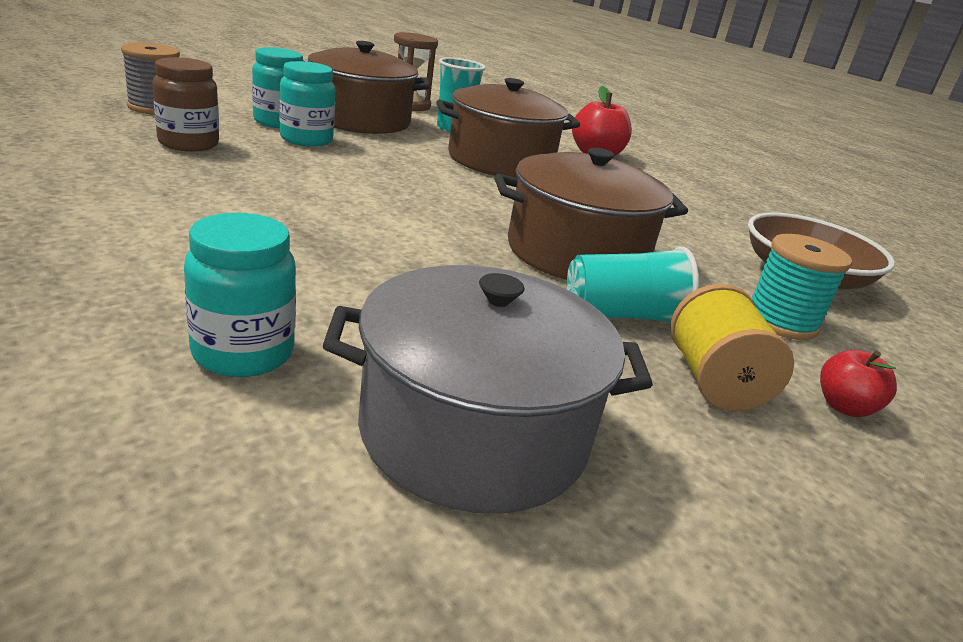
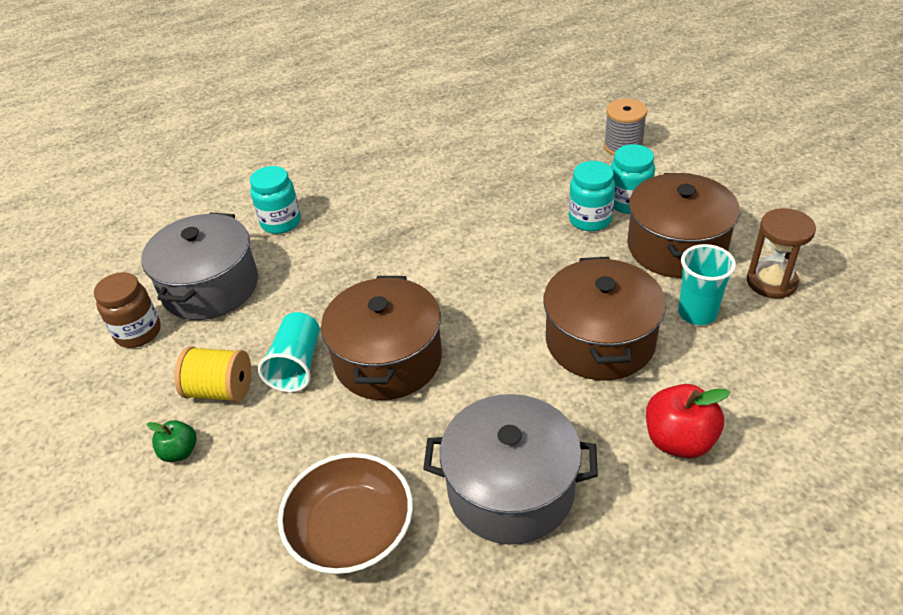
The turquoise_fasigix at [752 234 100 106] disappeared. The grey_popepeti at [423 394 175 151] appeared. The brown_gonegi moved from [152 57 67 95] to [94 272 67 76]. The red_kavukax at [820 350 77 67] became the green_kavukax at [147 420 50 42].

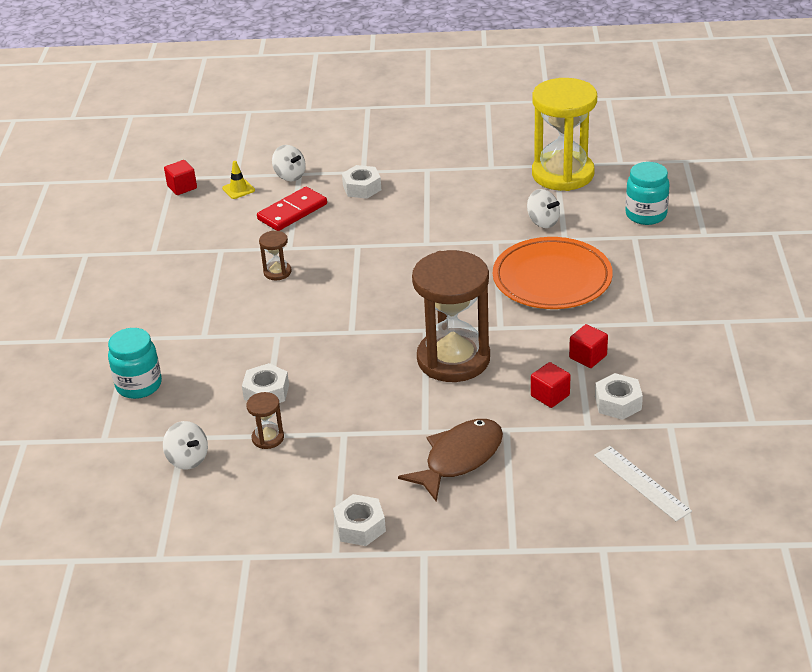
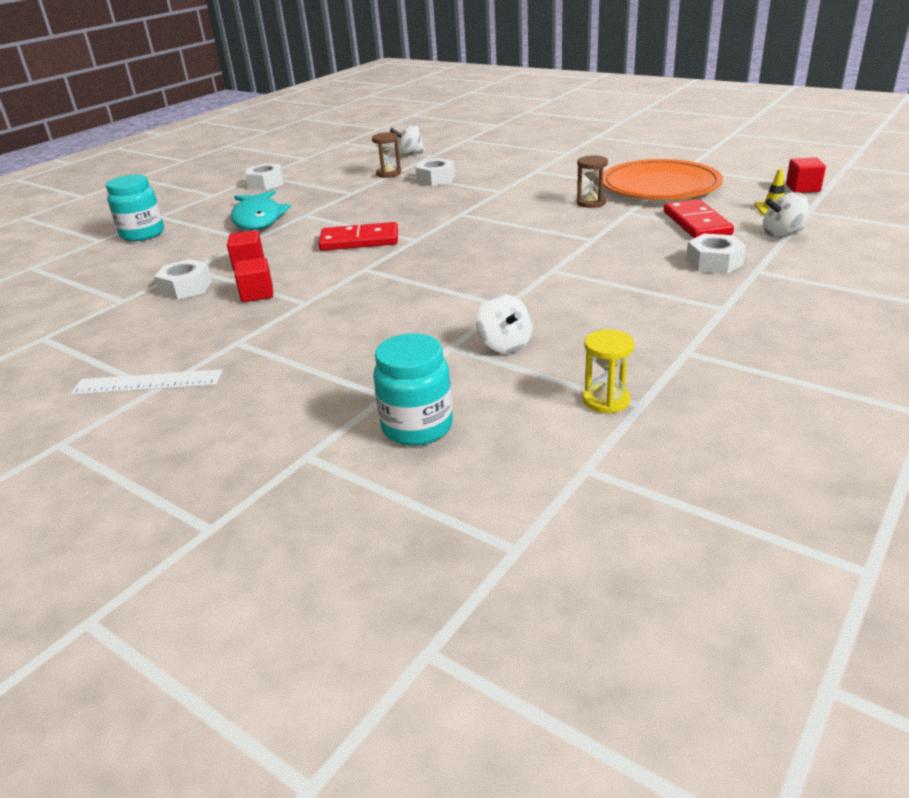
The turquoise_gonegi moved from [108 328 54 71] to [106 174 58 67]. The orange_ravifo moved from [493 237 120 72] to [603 159 120 41]. The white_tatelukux moved from [594 446 98 75] to [71 369 151 26]. The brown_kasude at [412 250 78 132] was replaced by the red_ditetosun at [318 222 80 29]. The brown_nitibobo at [398 419 105 83] became the turquoise_nitibobo at [231 190 60 40]. The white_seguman at [527 189 33 39] turned 105 degrees counterclockwise. The yellow_kasude at [532 78 65 113] changed to 0.42 times the size.

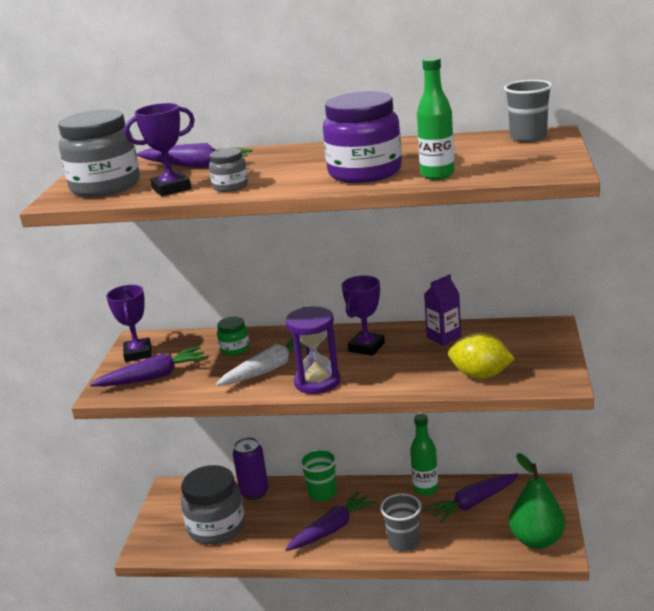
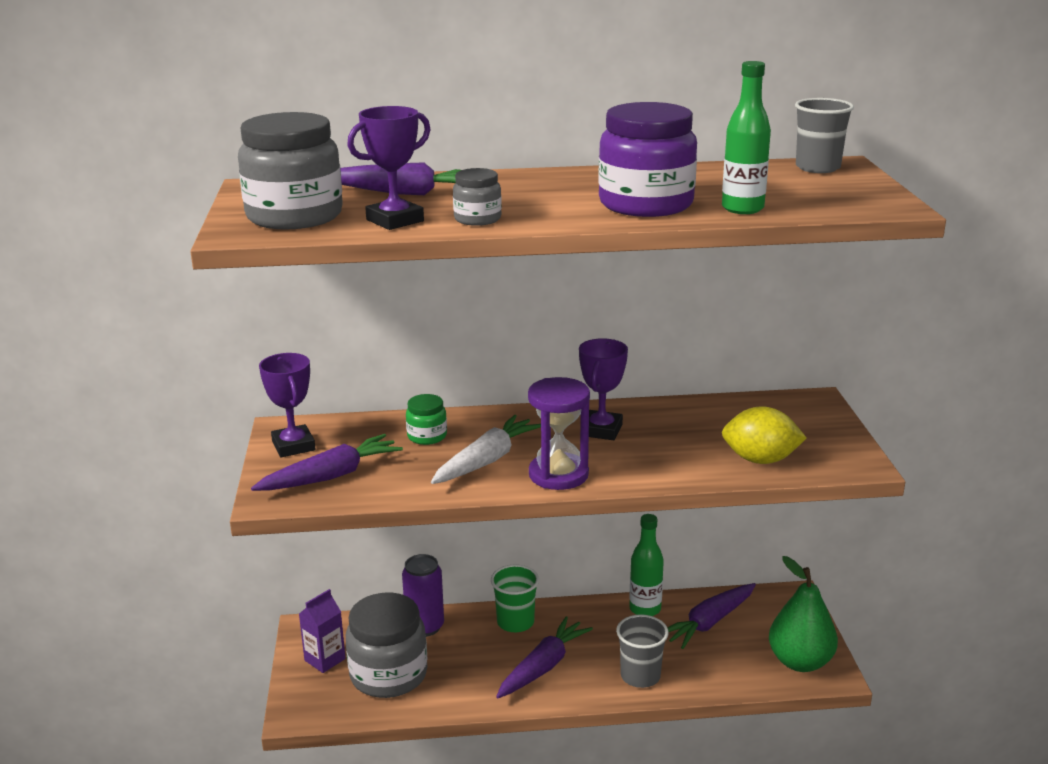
The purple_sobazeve moved from [424 274 37 72] to [299 589 47 84].

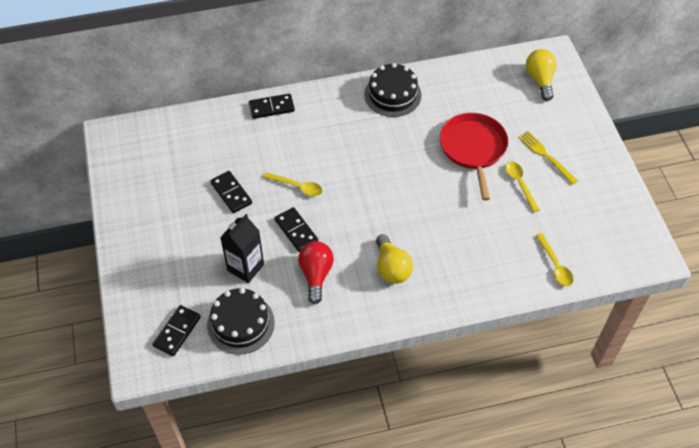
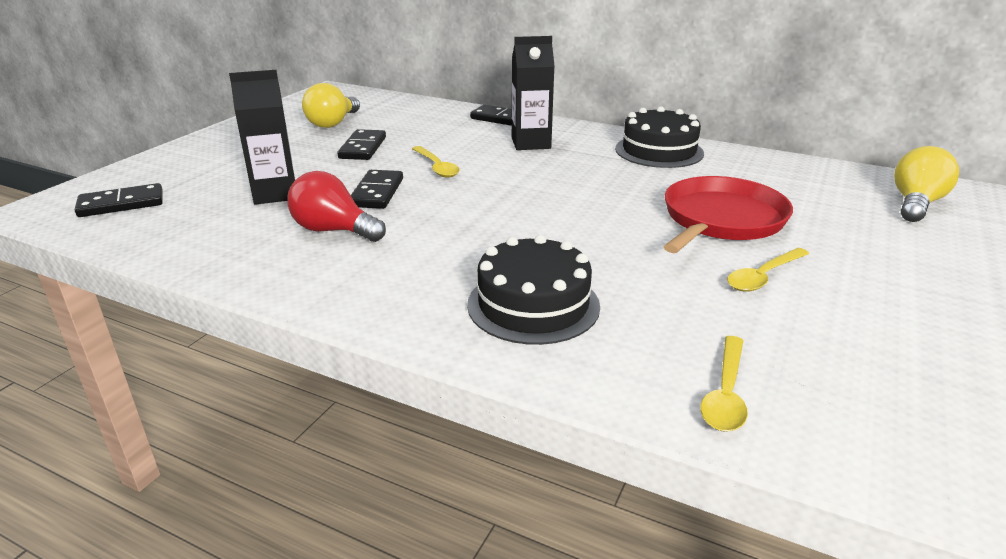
The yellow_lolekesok at [518 131 60 54] disappeared. The black_sobazeve at [512 36 43 114] appeared. The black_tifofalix moved from [207 288 68 67] to [467 235 133 110]. The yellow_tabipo moved from [376 234 37 50] to [302 83 58 45]. The red_tabipo at [298 241 36 63] turned 105 degrees counterclockwise. The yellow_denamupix at [505 161 35 52] turned 150 degrees counterclockwise.

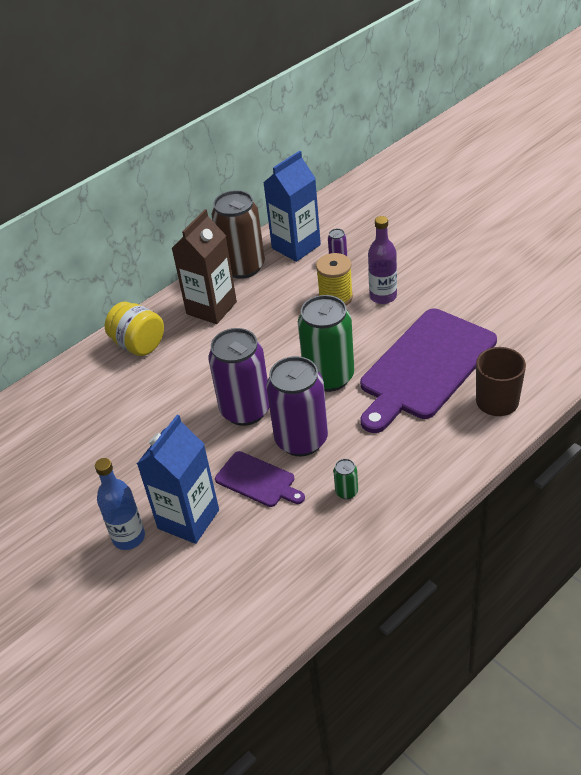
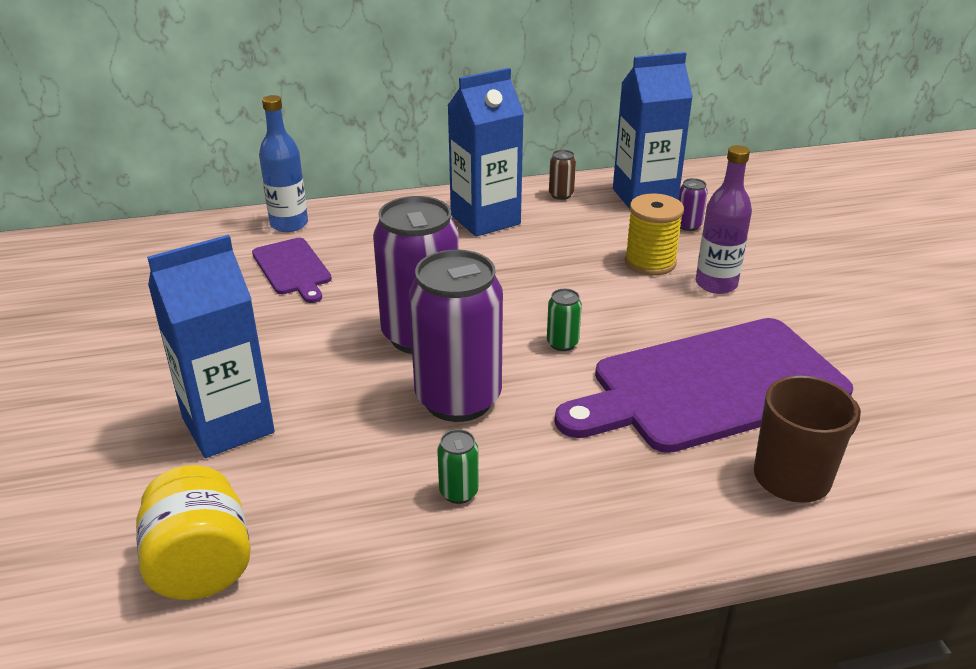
The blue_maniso moved from [95 458 50 92] to [259 95 49 137]. The yellow_gonegi moved from [105 302 59 54] to [136 465 115 135]. The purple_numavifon moved from [215 451 90 56] to [252 238 80 65]. The brown_sobazeve at [172 209 65 115] became the blue_sobazeve at [447 68 77 169]. The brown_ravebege at [212 190 53 89] changed to 0.41 times the size. The green_ravebege at [298 295 56 97] changed to 0.41 times the size.

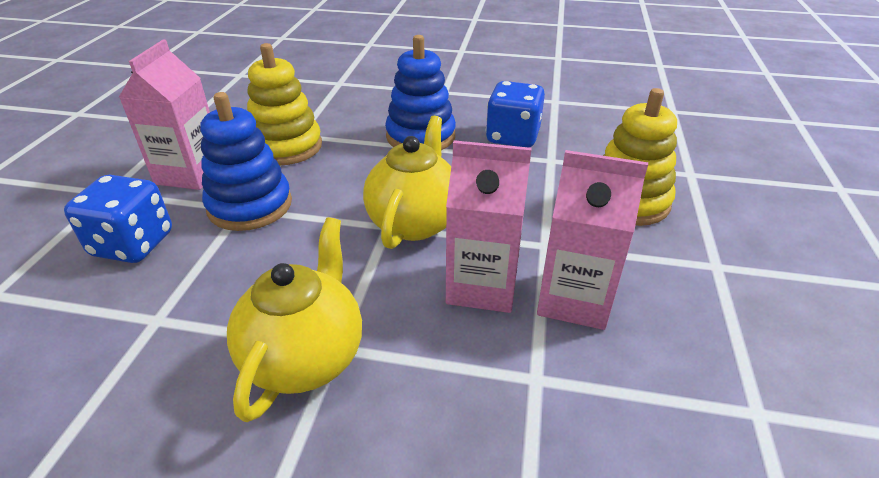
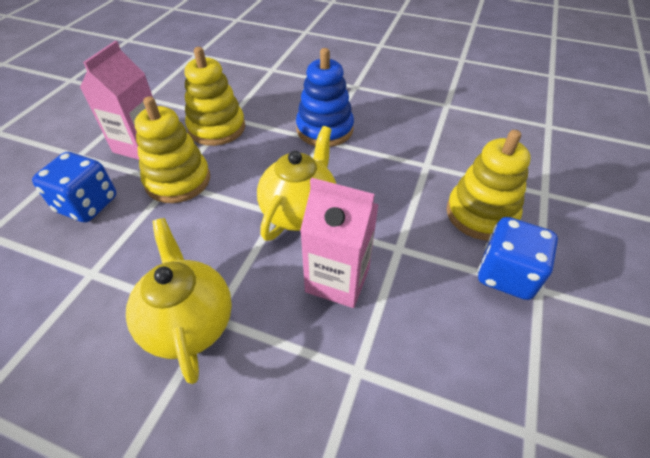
The pink_sobazeve at [537 150 111 180] disappeared. The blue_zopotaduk moved from [486 81 59 66] to [478 217 80 83]. The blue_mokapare at [200 92 92 139] became the yellow_mokapare at [134 96 76 107]. The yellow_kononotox at [227 217 135 205] turned 45 degrees counterclockwise.

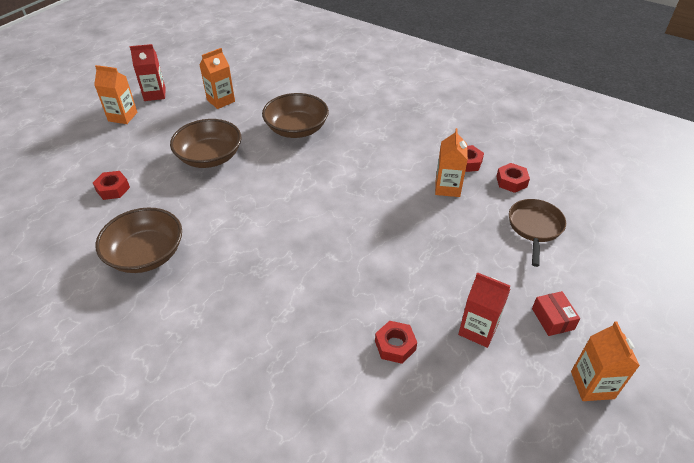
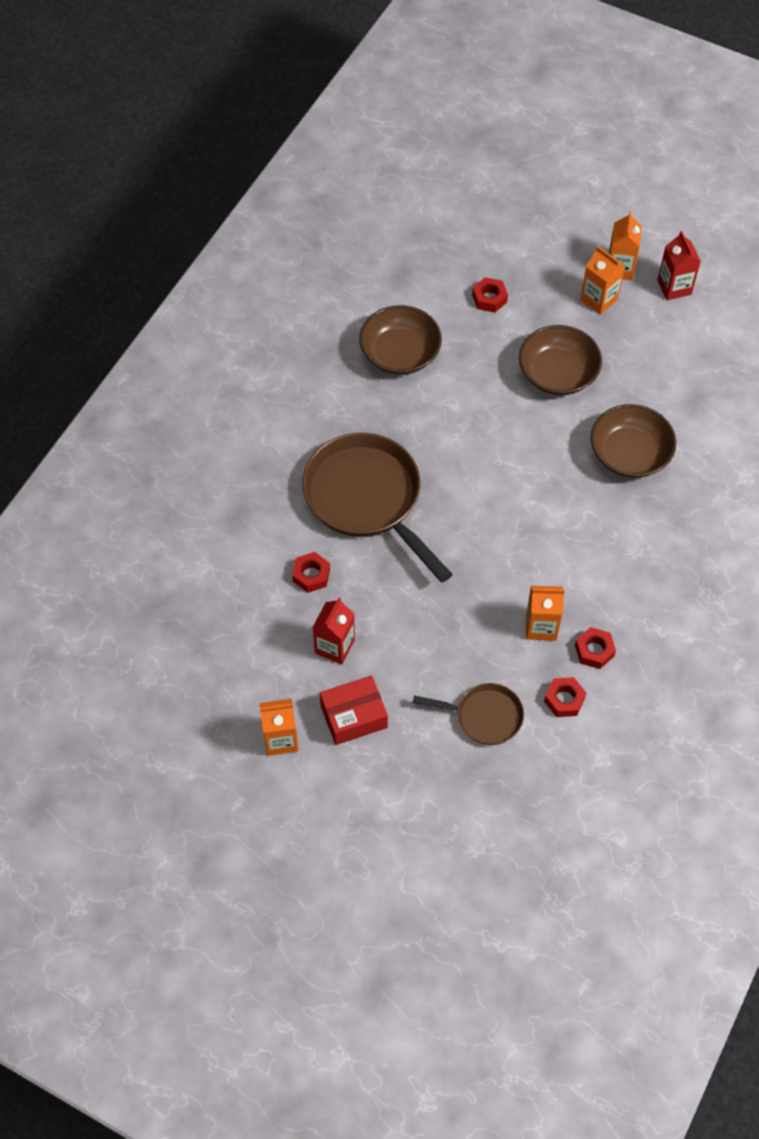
The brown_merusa at [302 433 151 150] appeared. The orange_sobazeve moved from [199 48 36 61] to [580 246 45 69]. The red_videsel at [532 291 48 45] changed to 1.57 times the size.

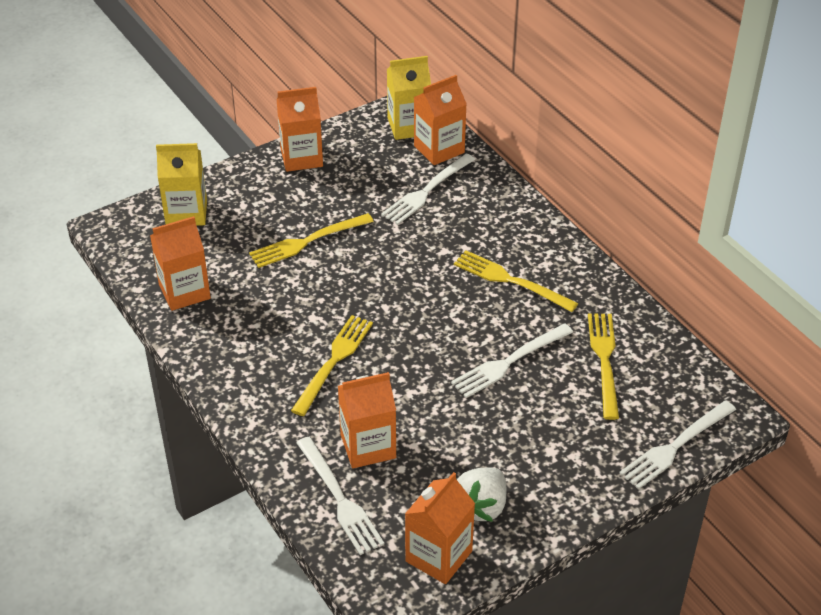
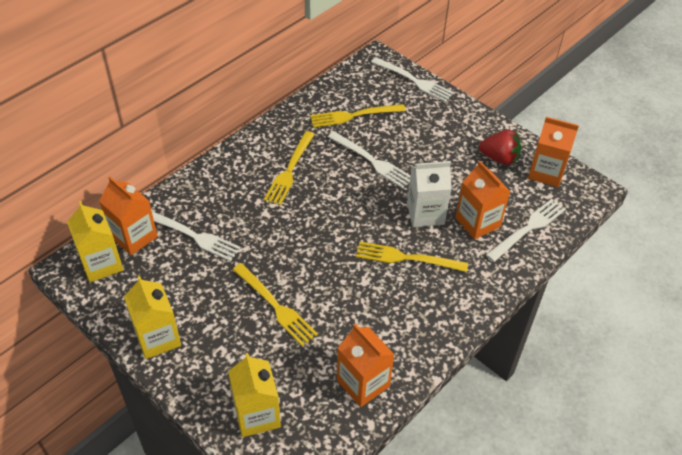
The white_sobazeve at [407 161 45 66] appeared. The orange_sobazeve at [277 87 46 85] became the yellow_sobazeve at [124 276 57 83]. The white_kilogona at [457 468 49 54] became the red_kilogona at [479 130 42 35].

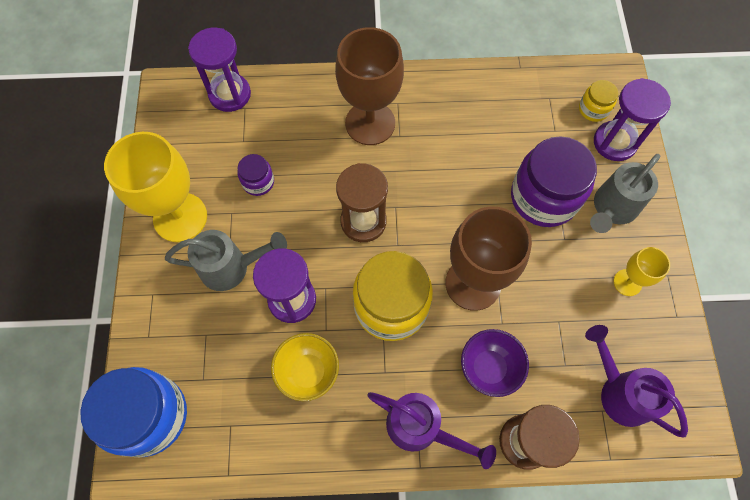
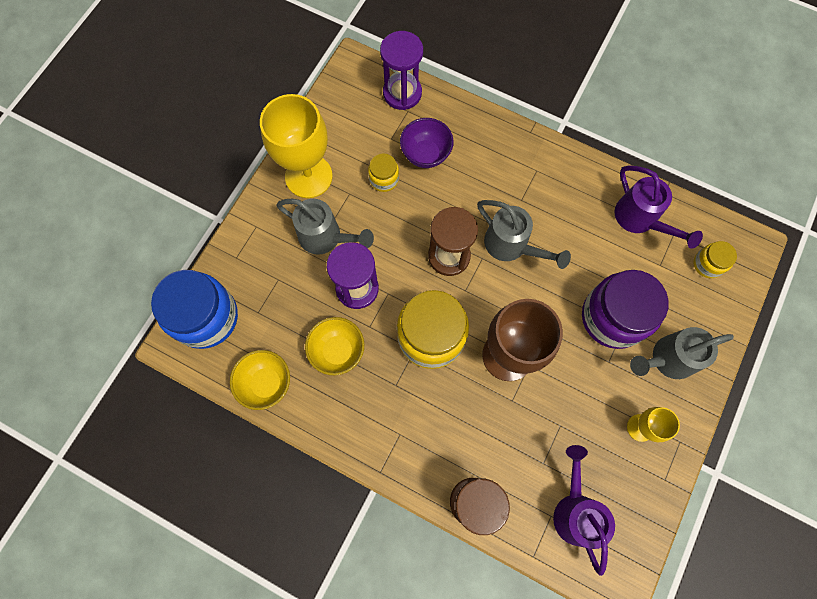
The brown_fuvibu at [335 27 69 118] disappeared. The purple_kasude at [594 78 77 83] disappeared. The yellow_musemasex at [230 350 60 60] appeared. The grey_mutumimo at [477 200 94 69] appeared. The purple_mutumimo moved from [368 392 128 77] to [614 165 89 84]. The purple_musemasex moved from [461 329 68 68] to [400 118 54 50]. The purple_gonegi at [238 154 36 42] became the yellow_gonegi at [368 153 31 39].

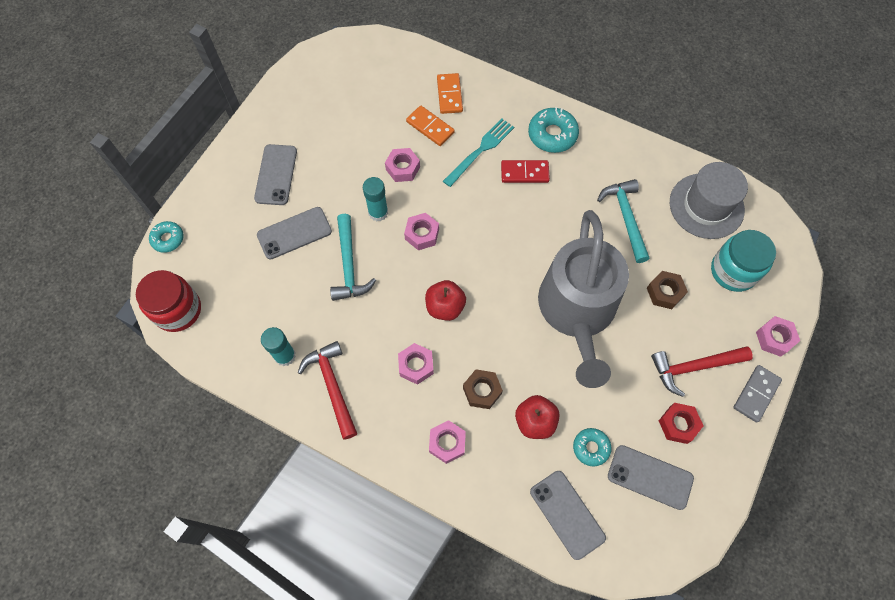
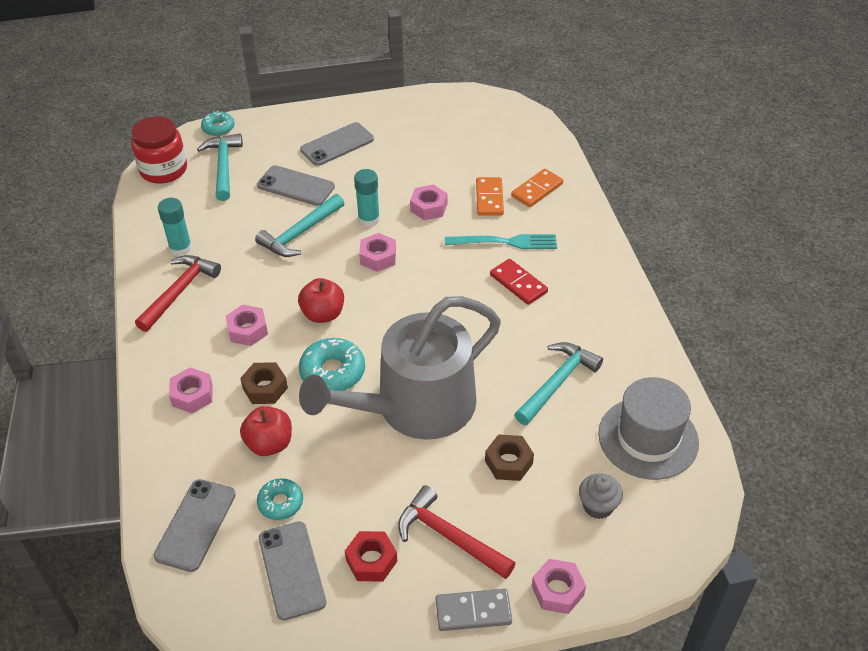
The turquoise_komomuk at [197 133 46 68] appeared. The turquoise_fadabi moved from [528 107 51 46] to [299 338 66 53]. The turquoise_gonegi at [711 230 65 62] was replaced by the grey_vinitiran at [579 473 44 46].

